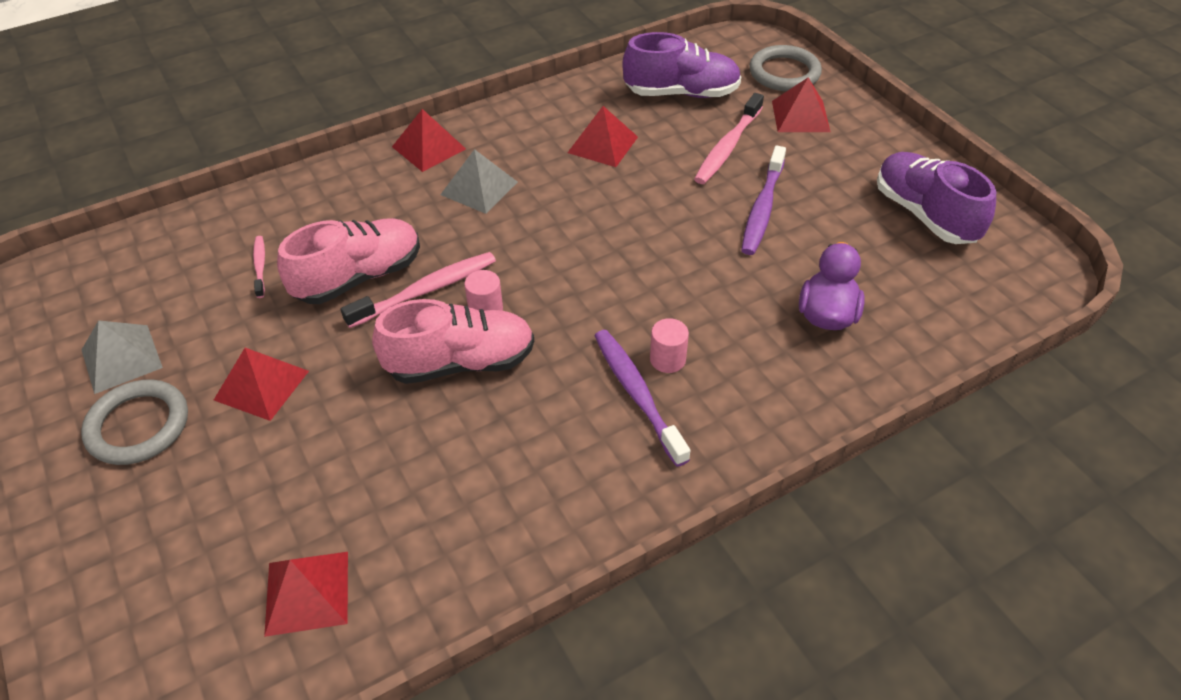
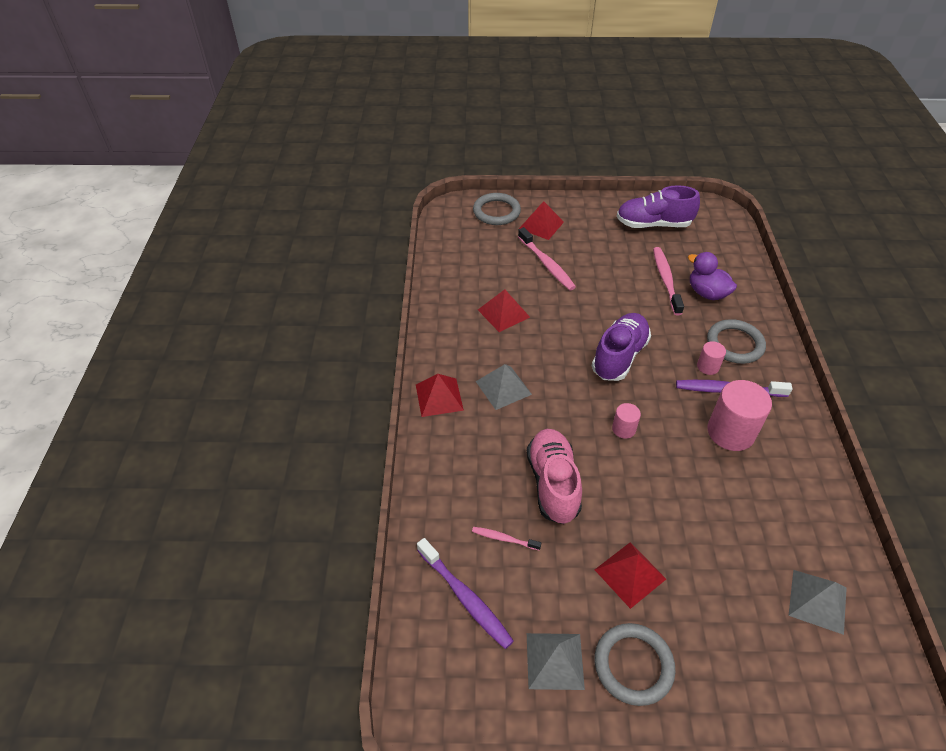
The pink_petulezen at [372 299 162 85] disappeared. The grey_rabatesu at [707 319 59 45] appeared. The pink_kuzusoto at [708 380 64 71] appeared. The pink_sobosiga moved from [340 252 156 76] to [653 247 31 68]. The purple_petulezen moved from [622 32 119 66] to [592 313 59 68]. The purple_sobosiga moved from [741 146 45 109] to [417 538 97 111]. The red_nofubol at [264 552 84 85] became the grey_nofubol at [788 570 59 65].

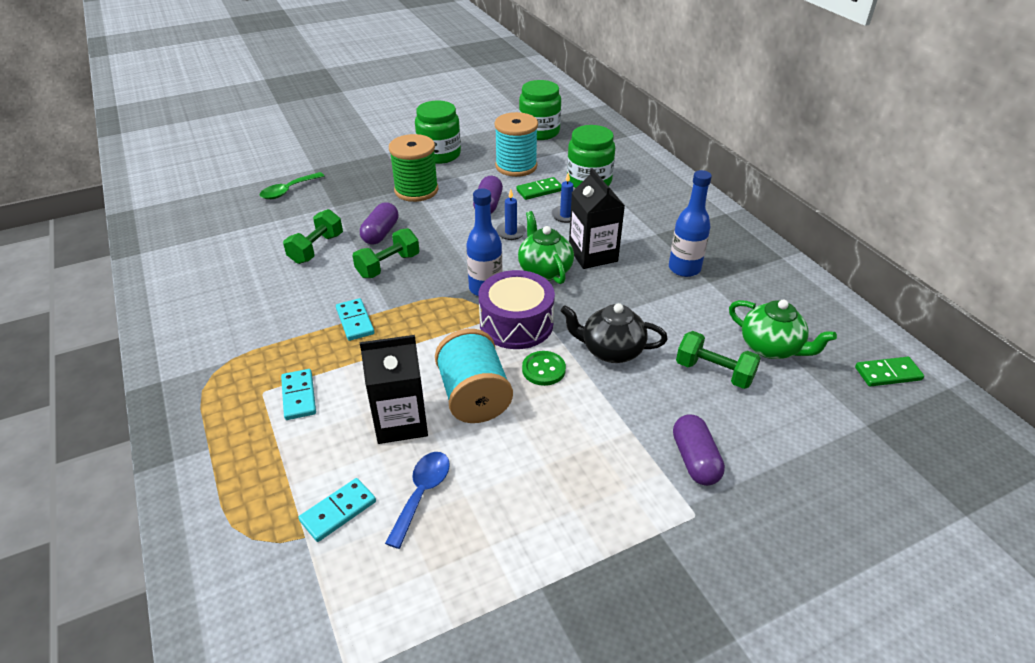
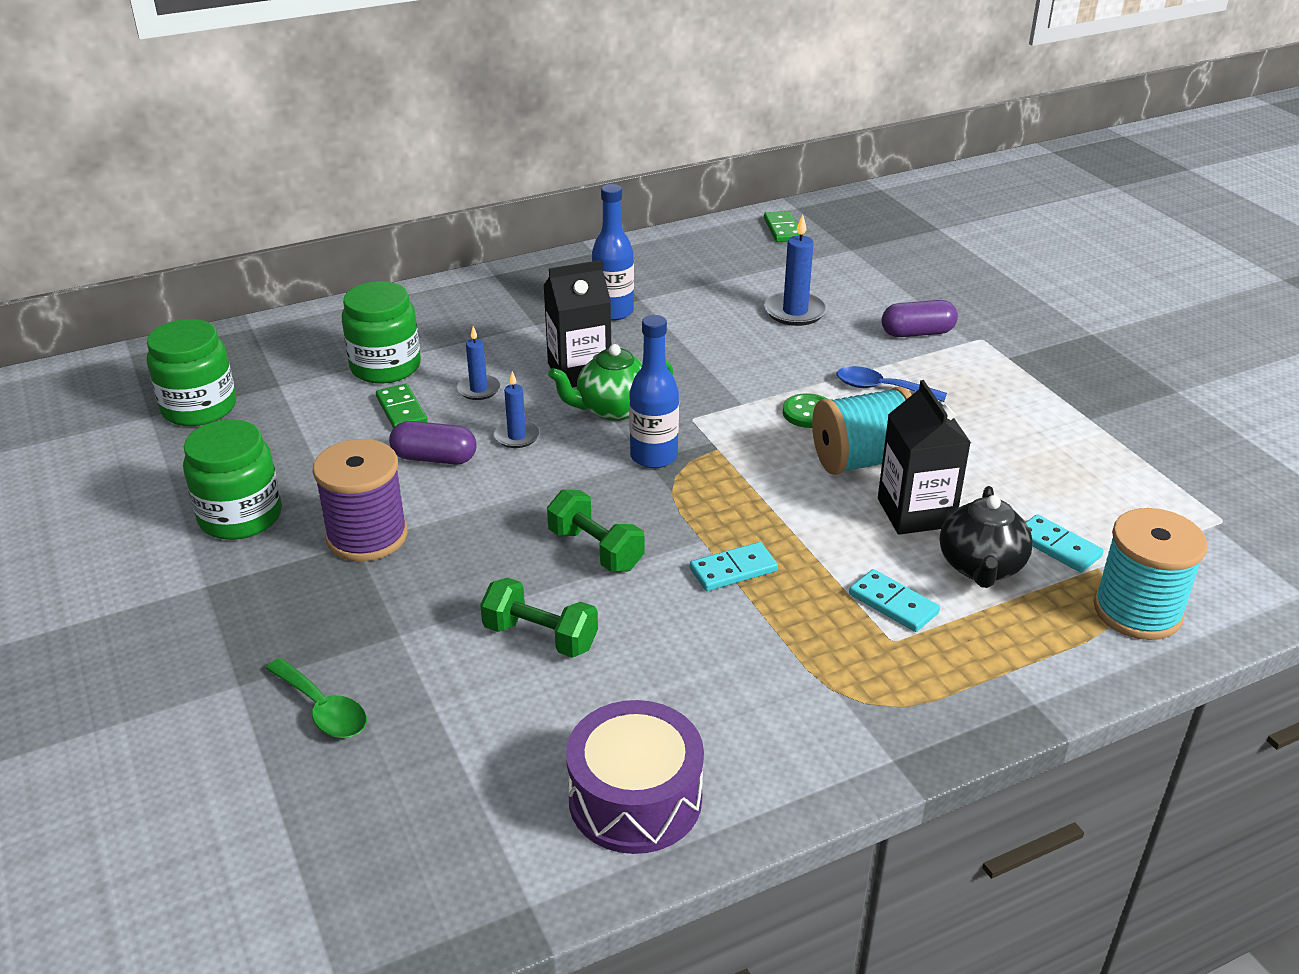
The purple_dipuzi at [360 202 38 43] disappeared. The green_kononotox at [729 300 108 59] disappeared. The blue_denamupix moved from [385 452 65 97] to [837 366 110 36]. The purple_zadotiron moved from [478 270 77 79] to [566 700 138 154]. The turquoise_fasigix moved from [494 112 44 65] to [1094 508 114 132]. The black_kononotox moved from [561 303 107 60] to [940 486 93 102]. The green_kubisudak at [676 331 85 58] was replaced by the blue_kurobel at [764 214 63 112]. The green_fasigix at [389 134 49 68] became the purple_fasigix at [313 439 95 123]. The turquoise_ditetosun at [281 369 35 51] turned 60 degrees clockwise.

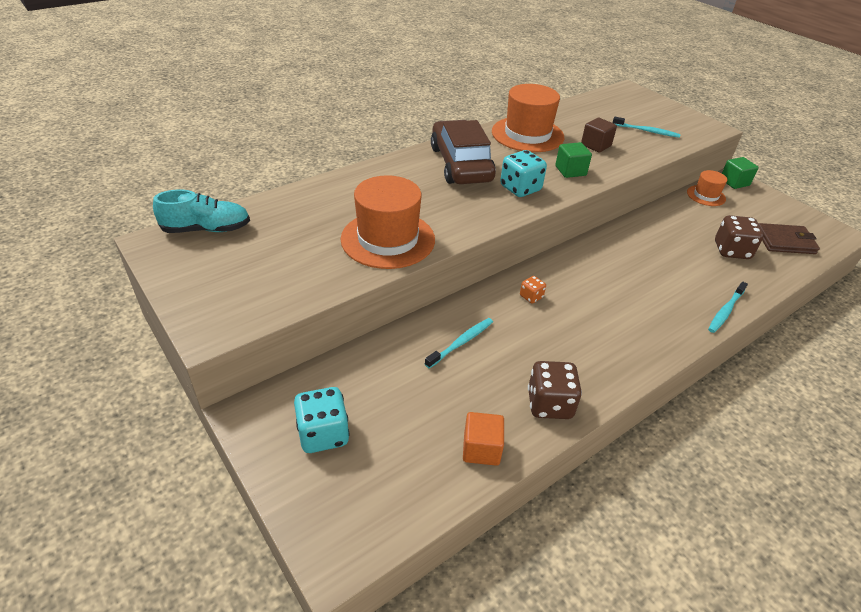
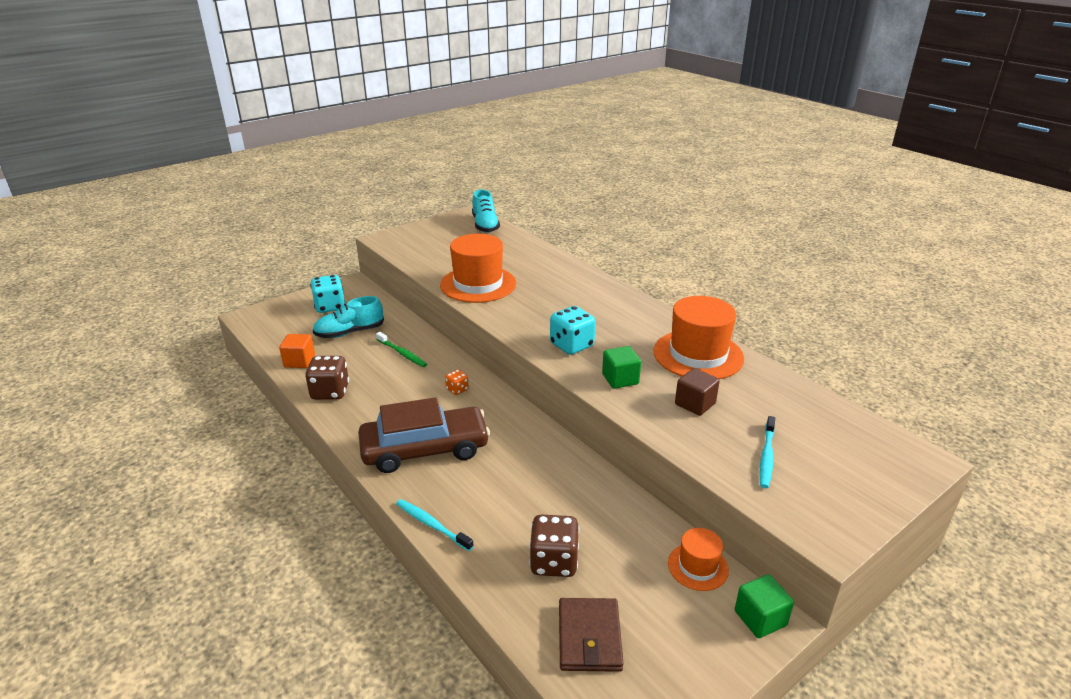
The turquoise_petulezen at [313 296 71 42] appeared. The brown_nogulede moved from [431 120 65 64] to [358 397 132 76]. The turquoise_sobosiga at [425 318 68 50] became the green_sobosiga at [376 332 51 35].

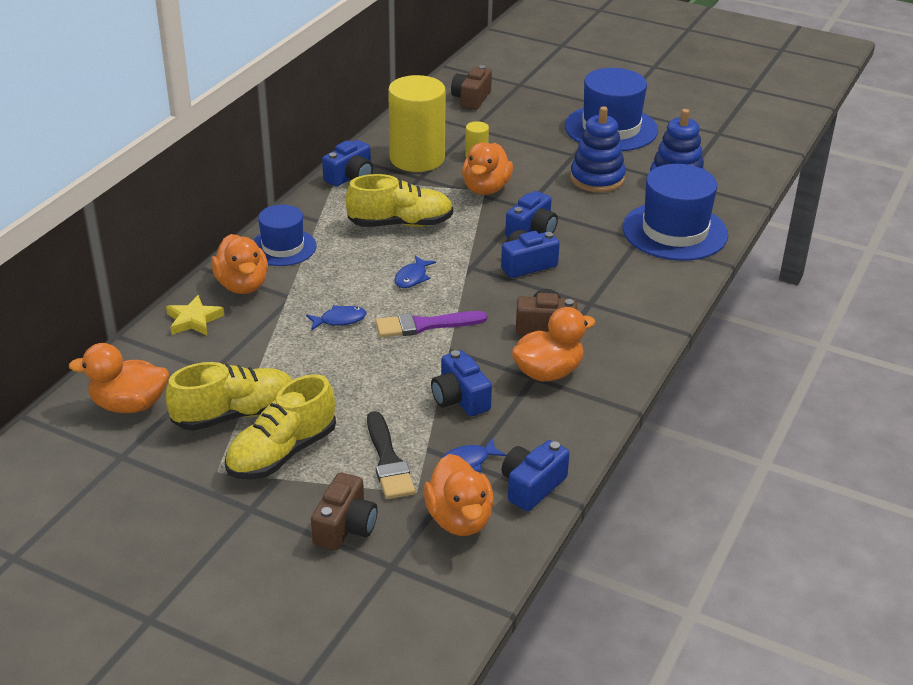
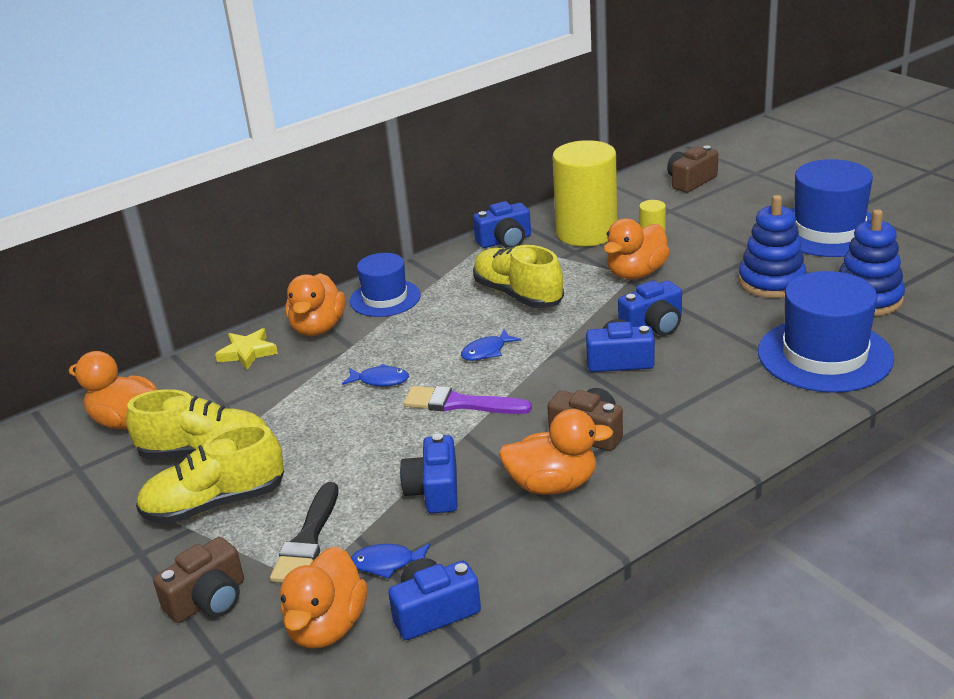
The yellow_petulezen at [346 174 107 53] turned 150 degrees counterclockwise.

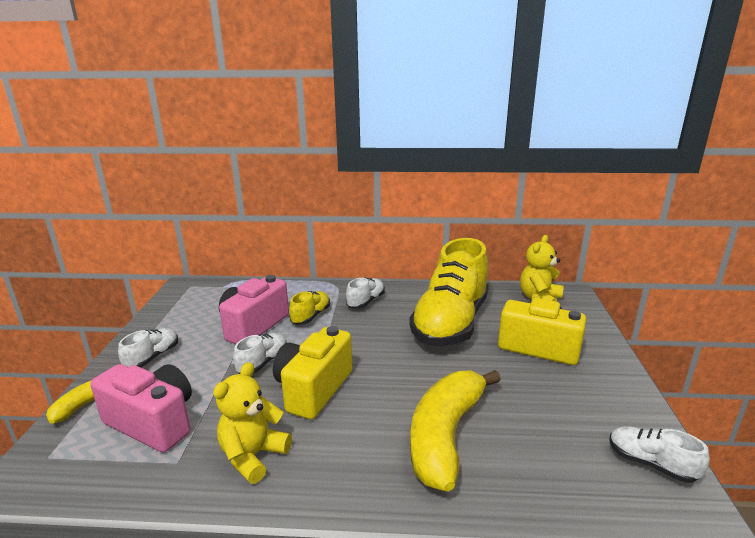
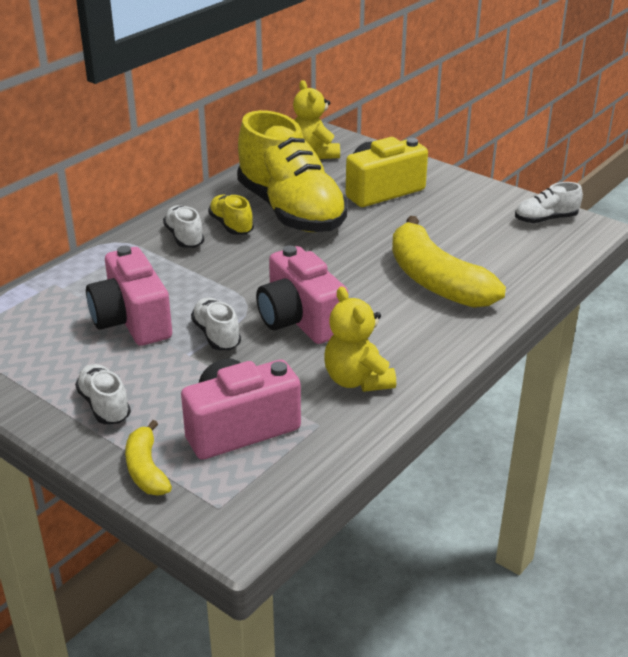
The yellow_petulezen moved from [289 291 41 34] to [208 195 46 40]. The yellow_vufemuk at [273 326 79 93] became the pink_vufemuk at [256 245 92 99].

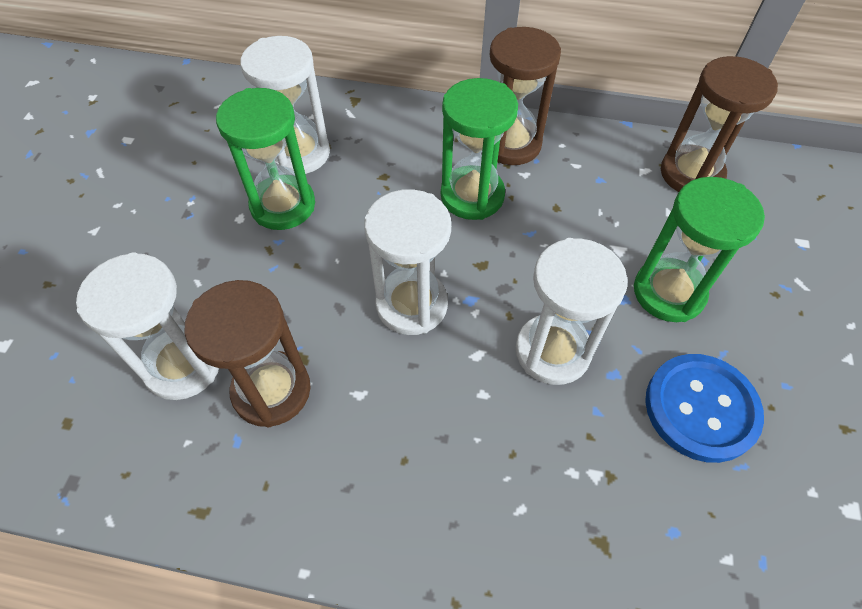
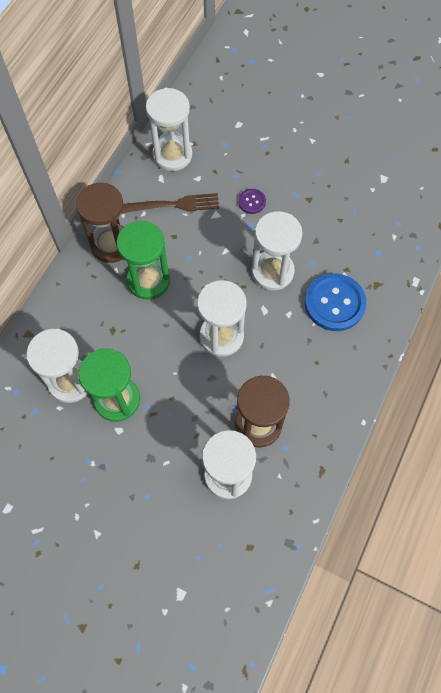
The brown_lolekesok at [121 193 98 20] appeared. The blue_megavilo moved from [645 354 119 109] to [305 273 61 58]. The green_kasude at [634 177 131 145] was replaced by the purple_megavilo at [238 189 28 25]. The brown_kasude at [661 56 117 136] became the white_kasude at [146 88 46 83].

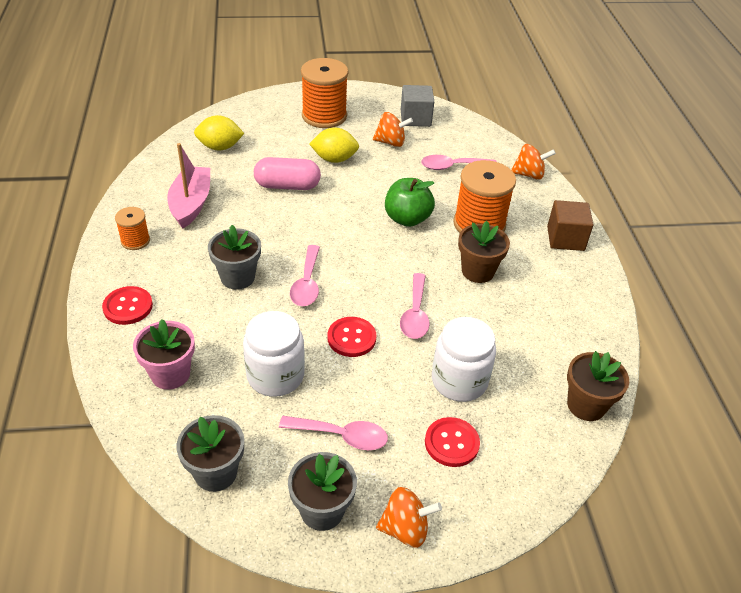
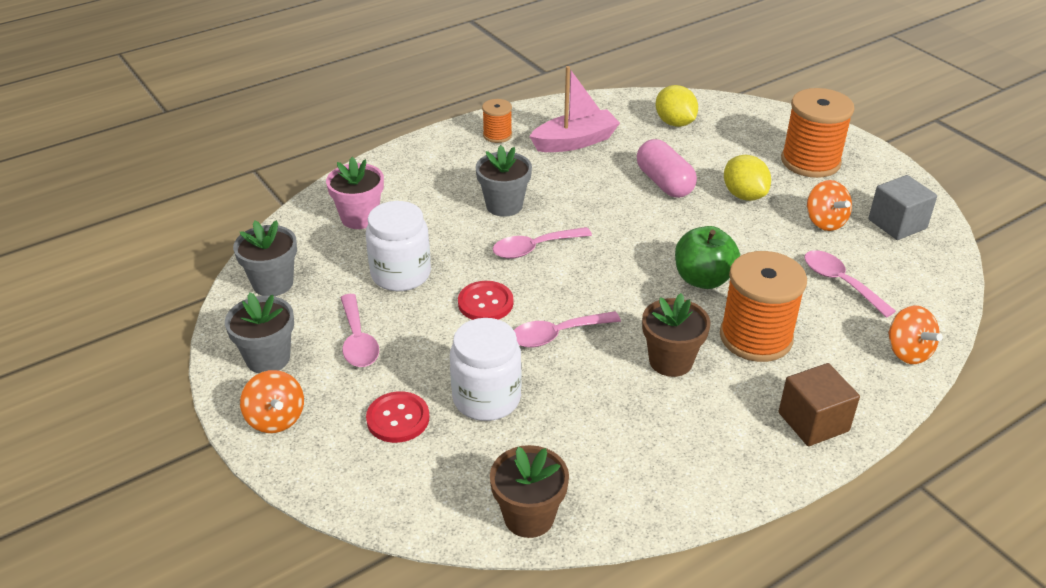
The red_megavilo at [102 286 51 39] disappeared.

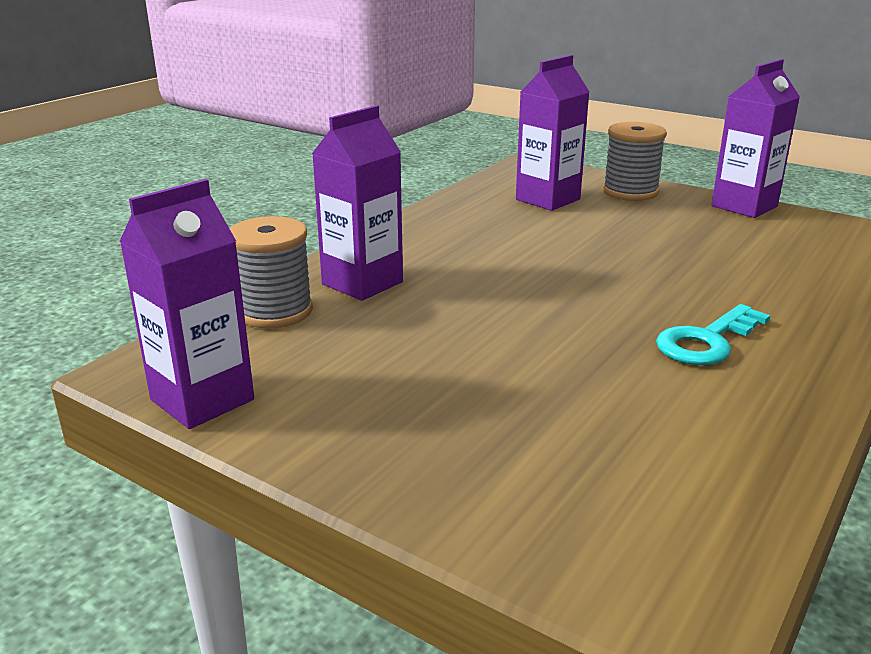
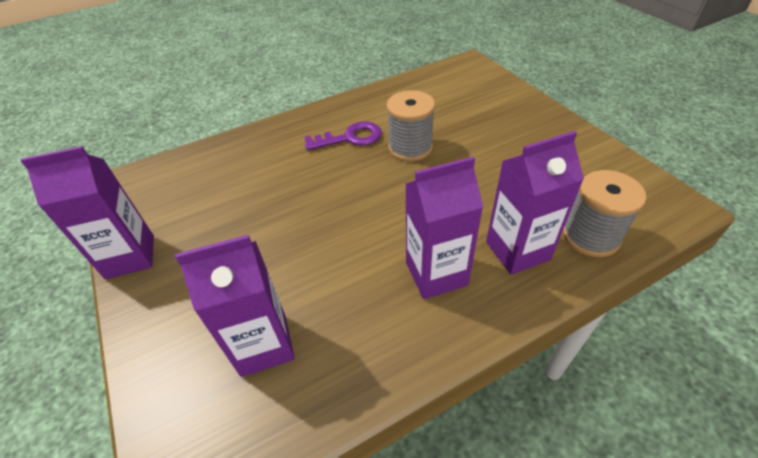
The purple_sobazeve moved from [119 179 135 250] to [406 157 77 142]. The grey_fasigix moved from [603 122 64 79] to [387 90 48 72]. The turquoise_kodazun at [656 304 115 61] became the purple_kodazun at [305 122 77 28].

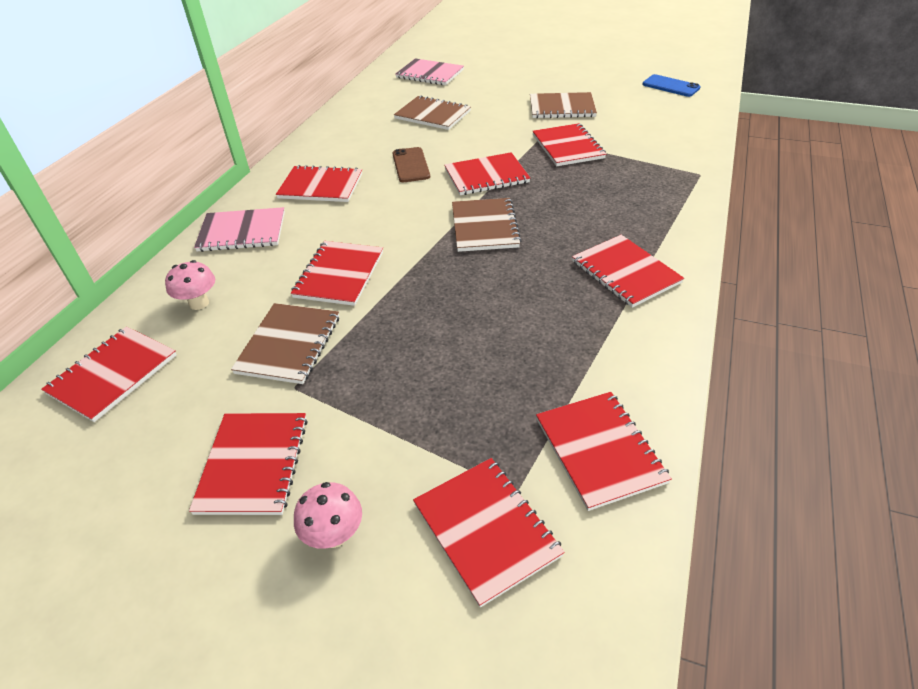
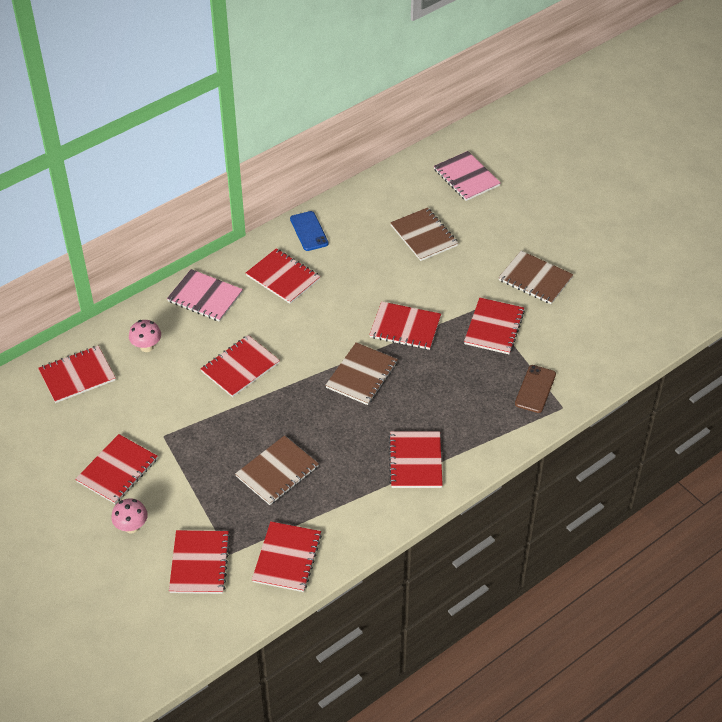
The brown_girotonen moved from [231 303 108 81] to [235 435 84 70]. The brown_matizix moved from [392 147 38 35] to [515 365 41 48]. The blue_matizix moved from [642 74 59 23] to [290 211 39 40].

